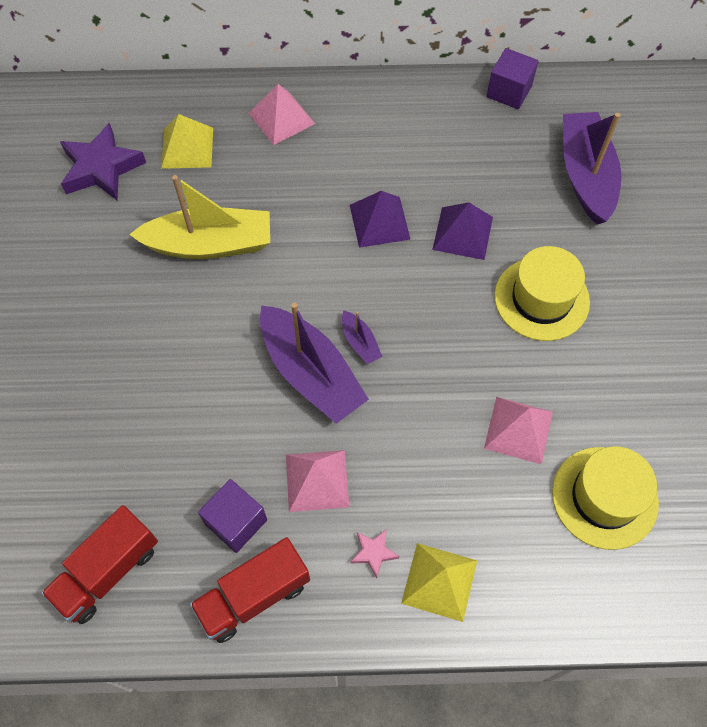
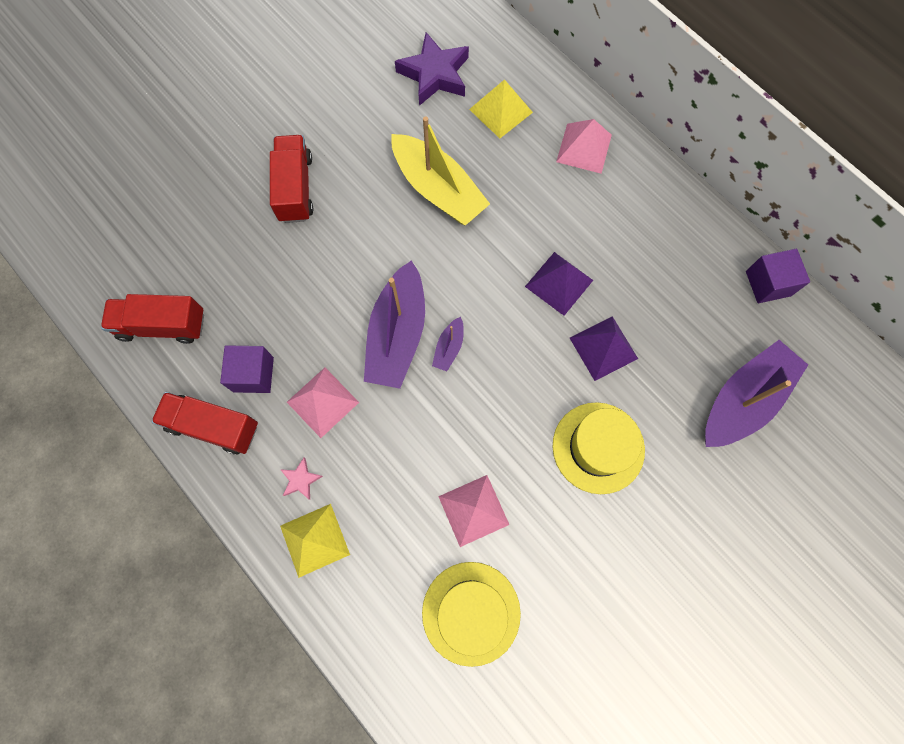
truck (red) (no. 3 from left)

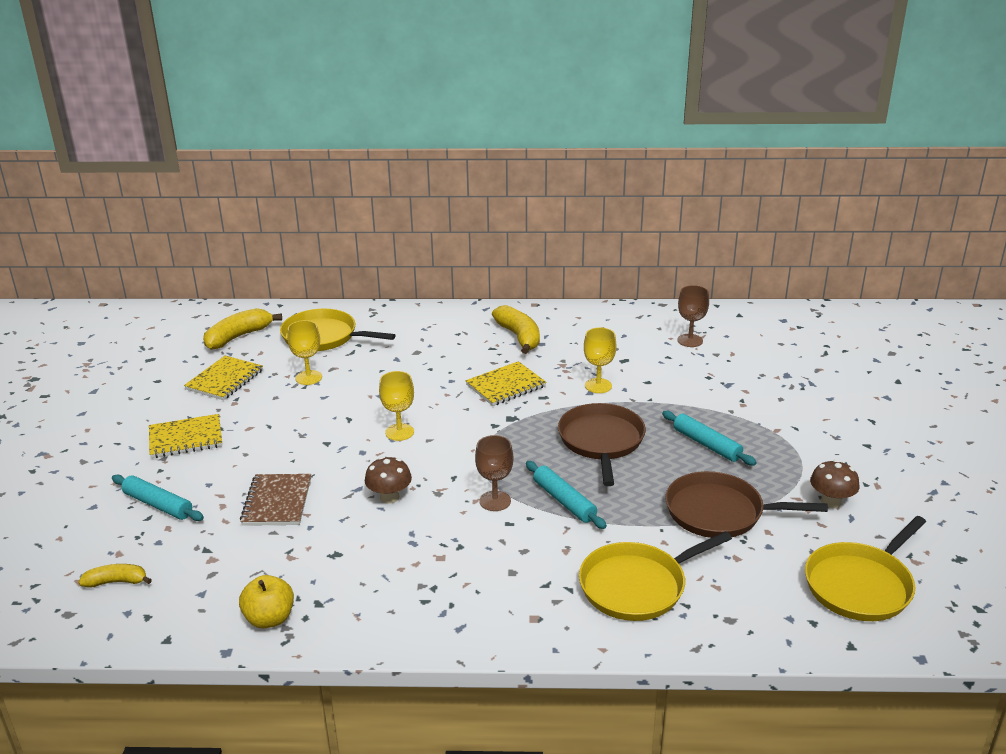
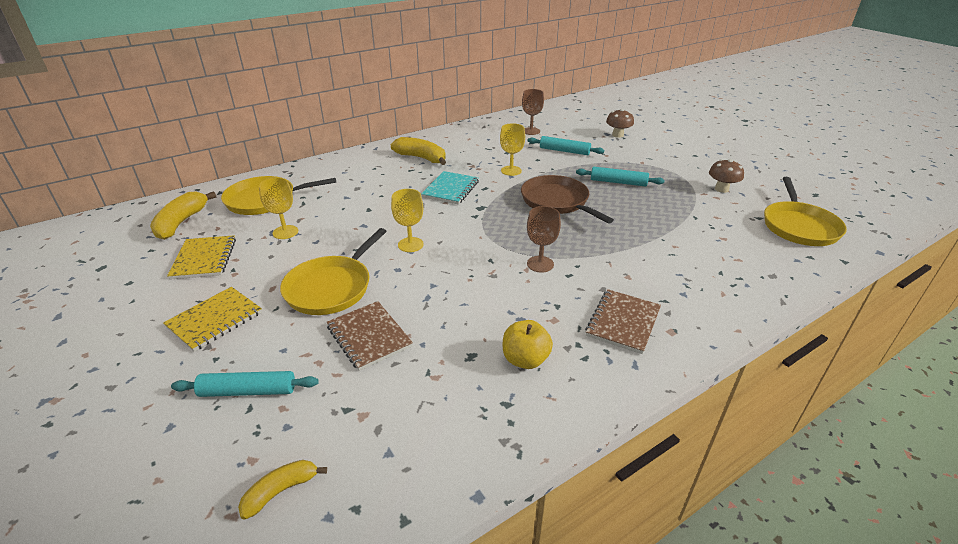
apple (yellow)
mushroom (brown) (no. 1 from left)
notebook (turquoise)
rolling pin (turquoise) (no. 2 from left)
pan (yellow) (no. 2 from left)
pan (brown) (no. 2 from left in the first image)
notebook (brown) (no. 2 from left)

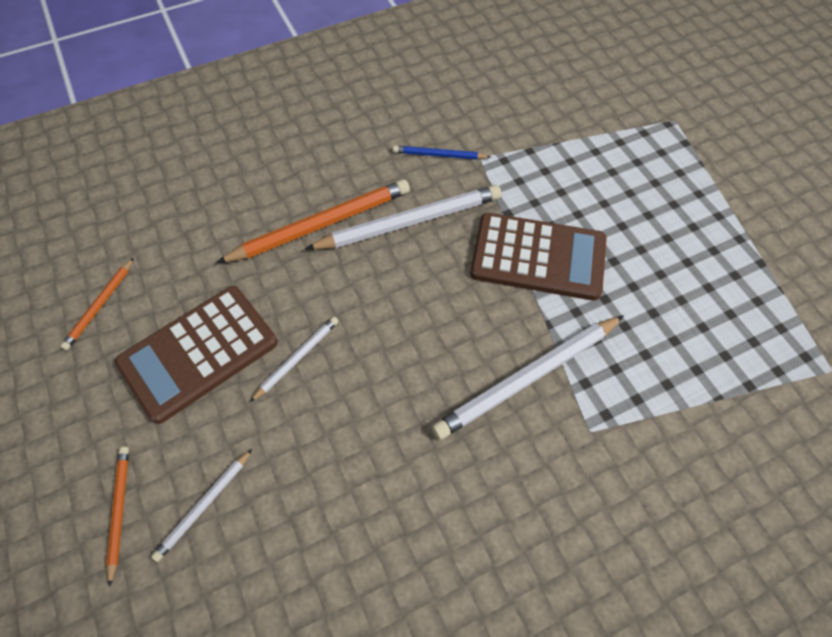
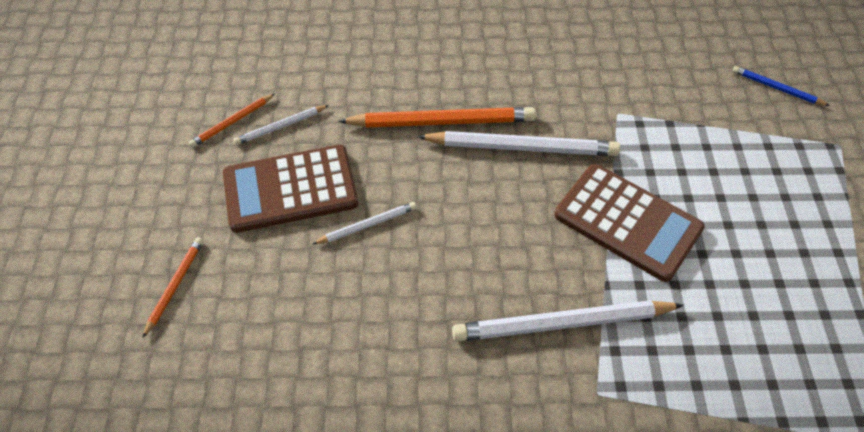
pencil (white) (no. 1 from left)
pencil (blue)

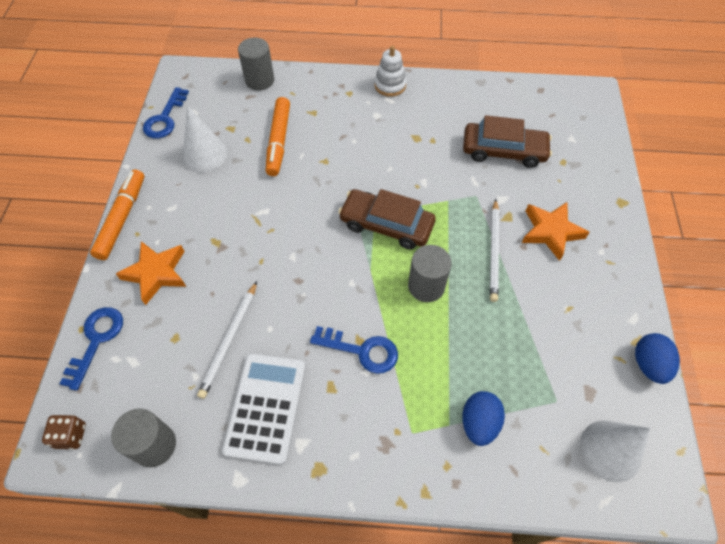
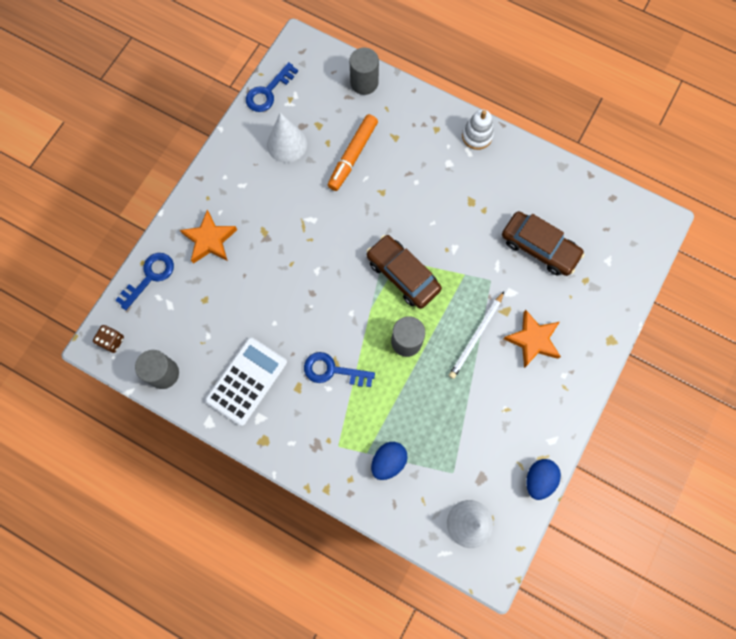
marker (orange) (no. 1 from left in the first image)
pencil (white) (no. 1 from left in the first image)
key (blue) (no. 3 from left)

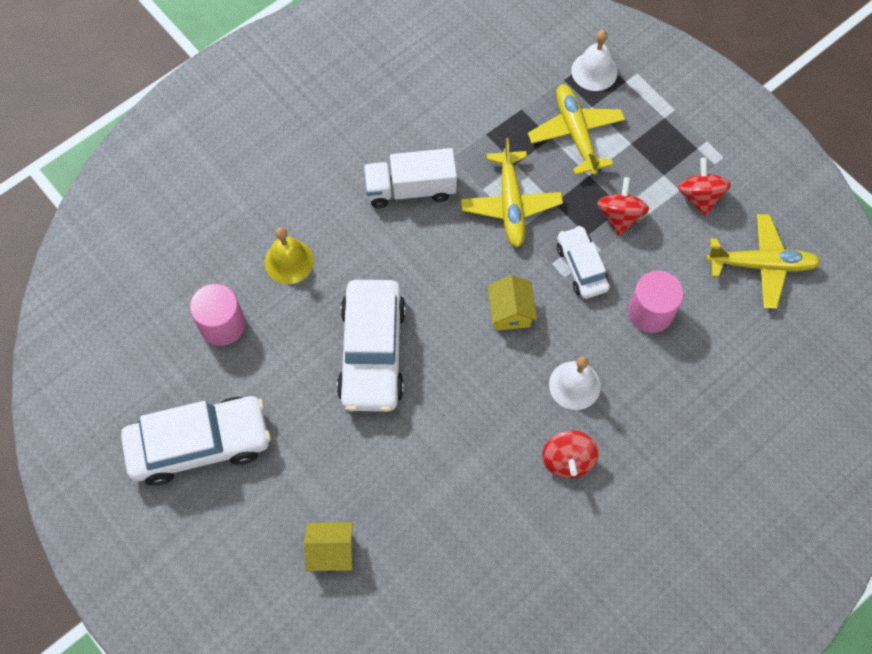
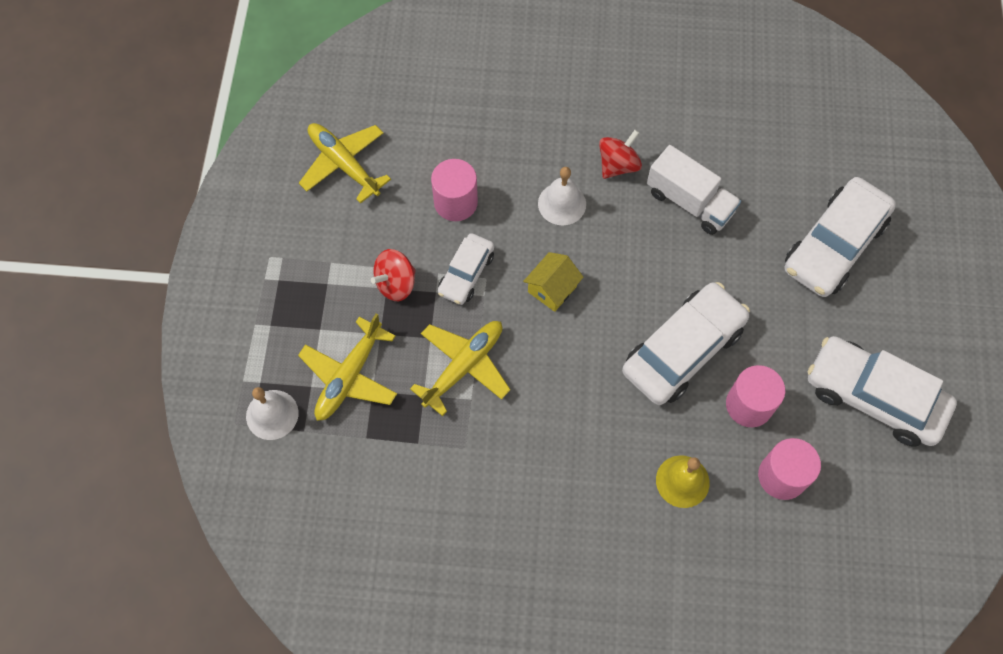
car (white) (no. 3 from left)
truck (white)
spinning top (red) (no. 3 from left in the first image)
cylinder (pink) (no. 2 from left)

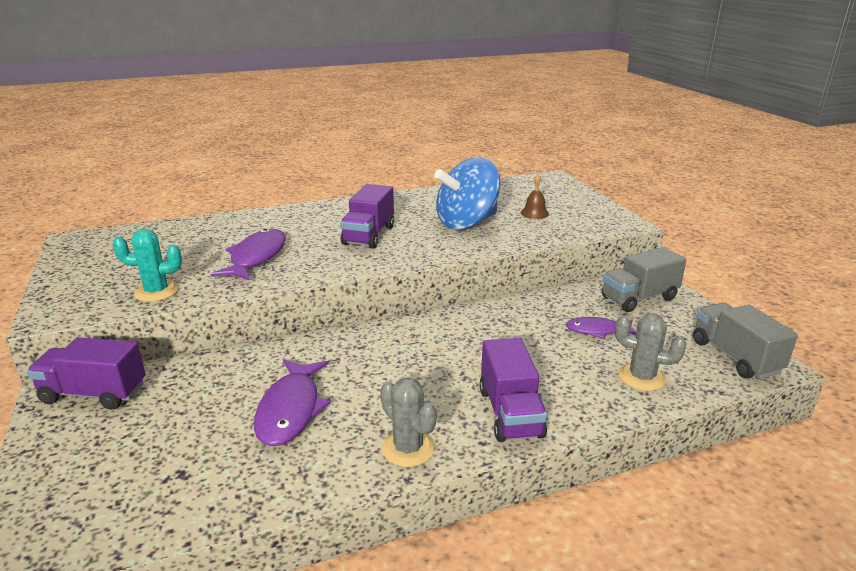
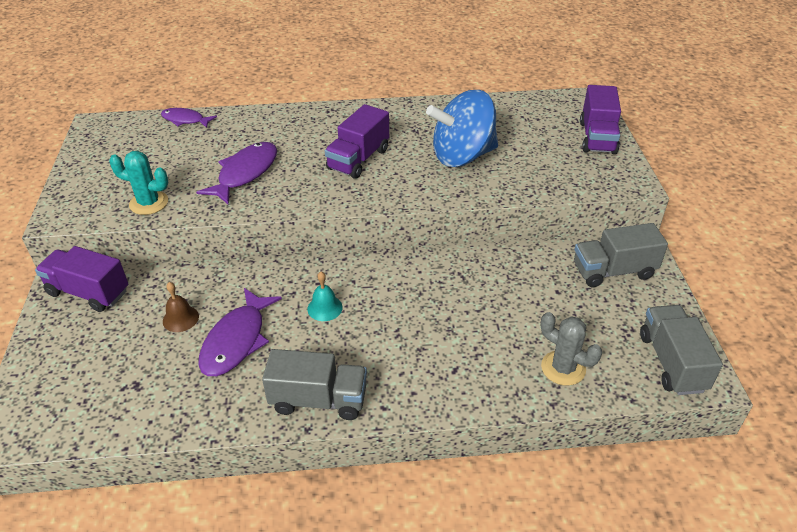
truck (grey) (no. 1 from left)
truck (purple) (no. 3 from left)
bell (brown)
fish (purple) (no. 1 from left)
bell (turquoise)

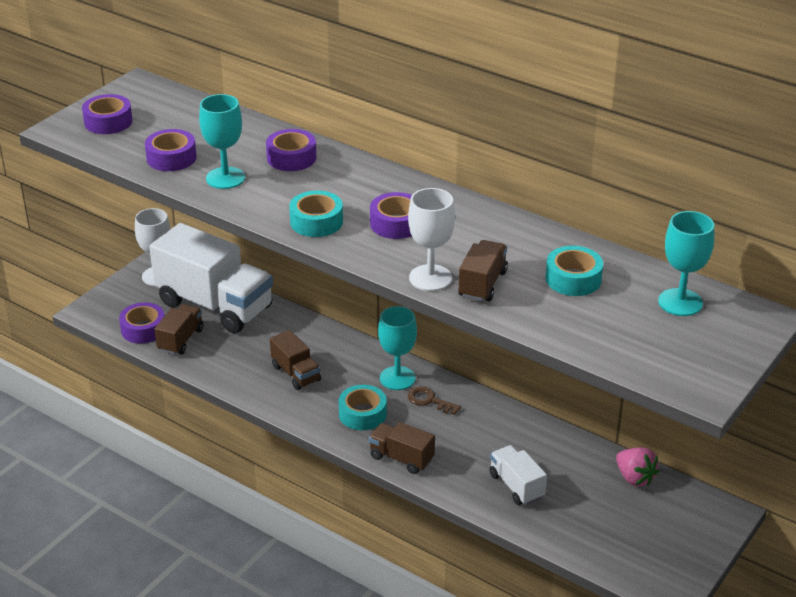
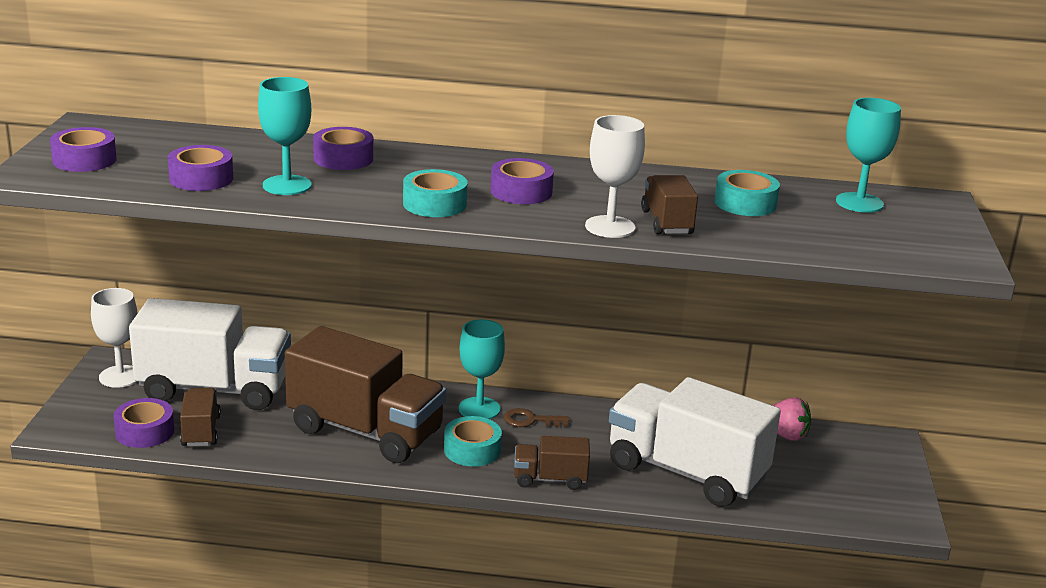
truck (brown) (no. 2 from left)
truck (white) (no. 2 from left)

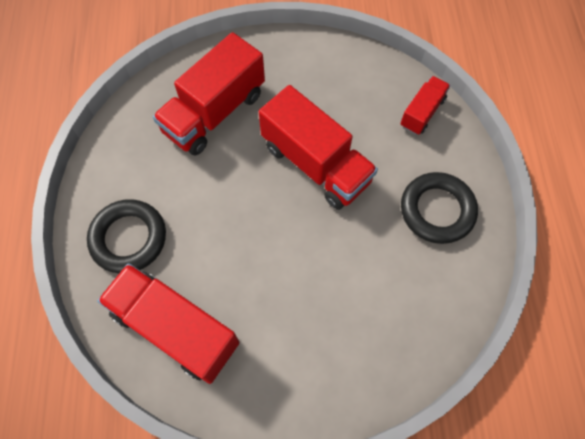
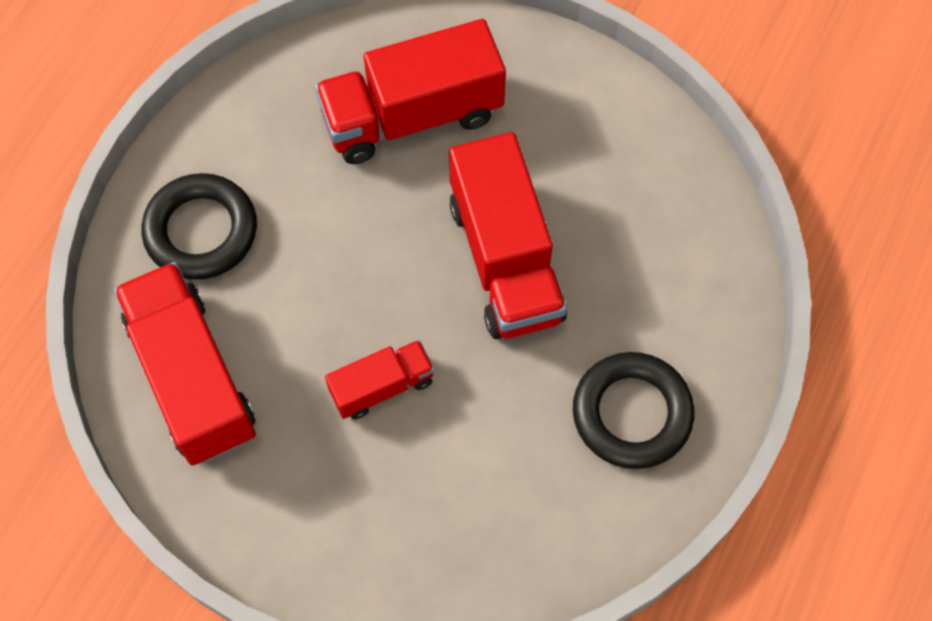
truck (red) (no. 2 from left)

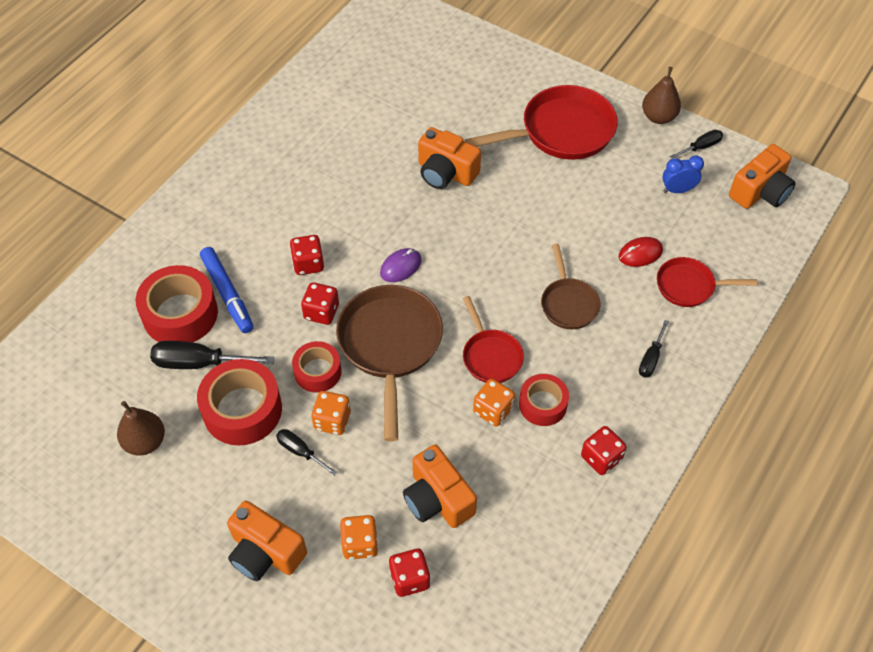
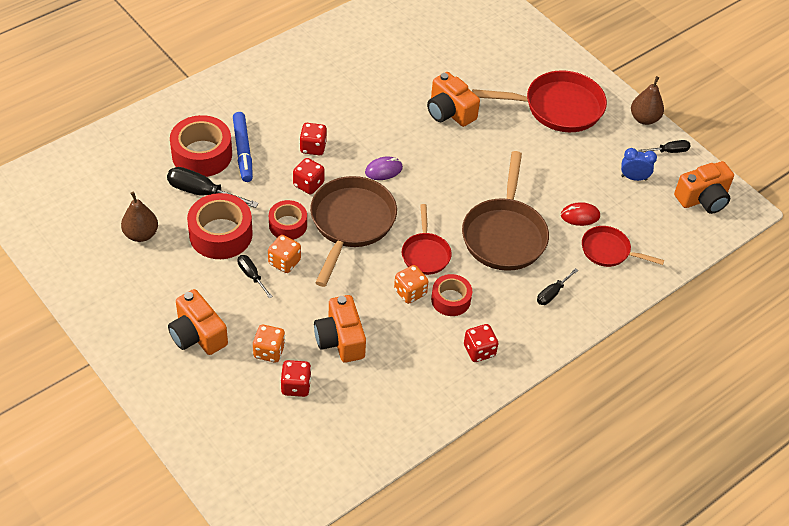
pan (brown) (no. 2 from left)

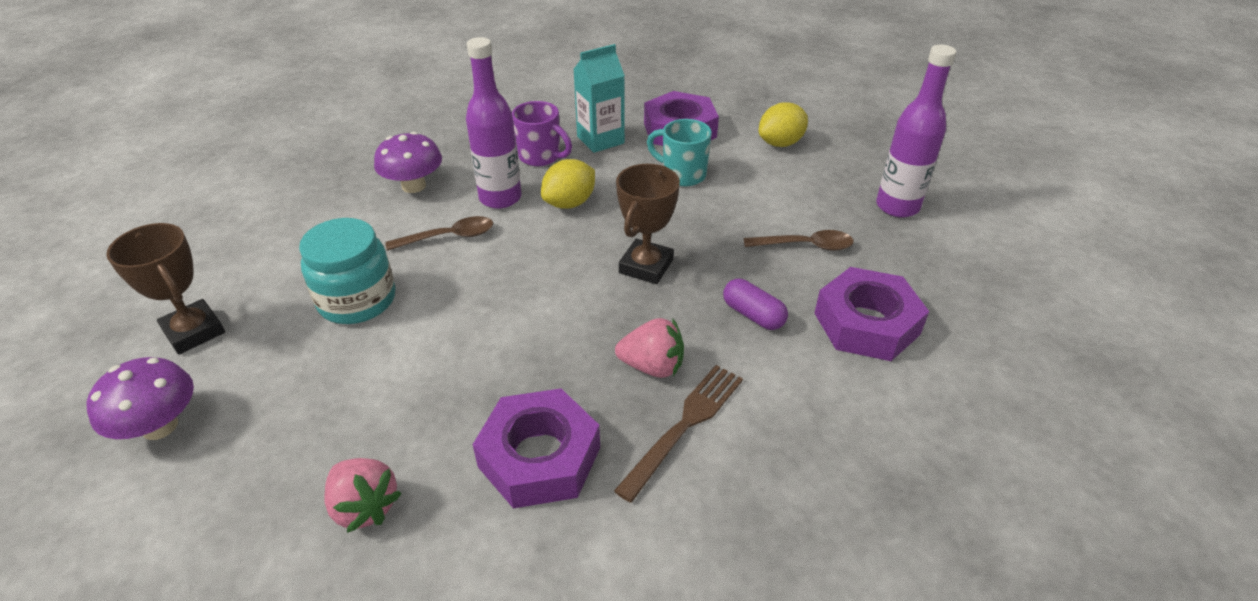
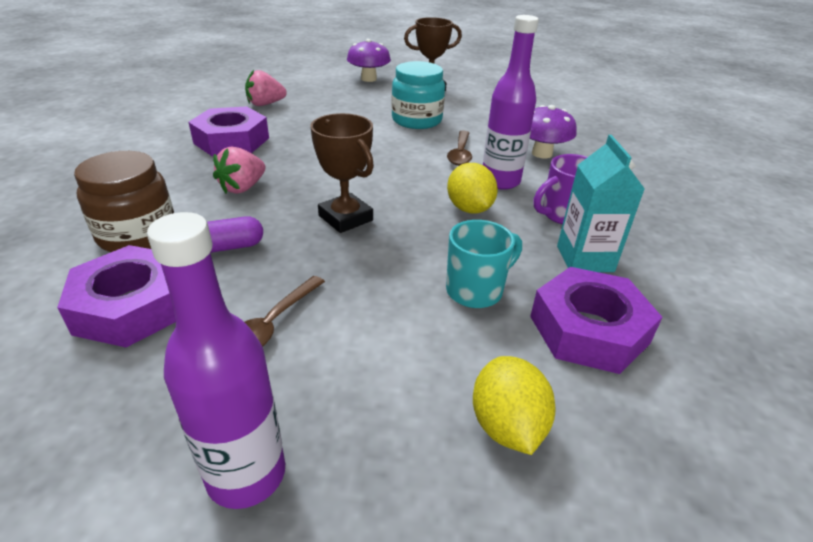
fork (brown)
jar (brown)

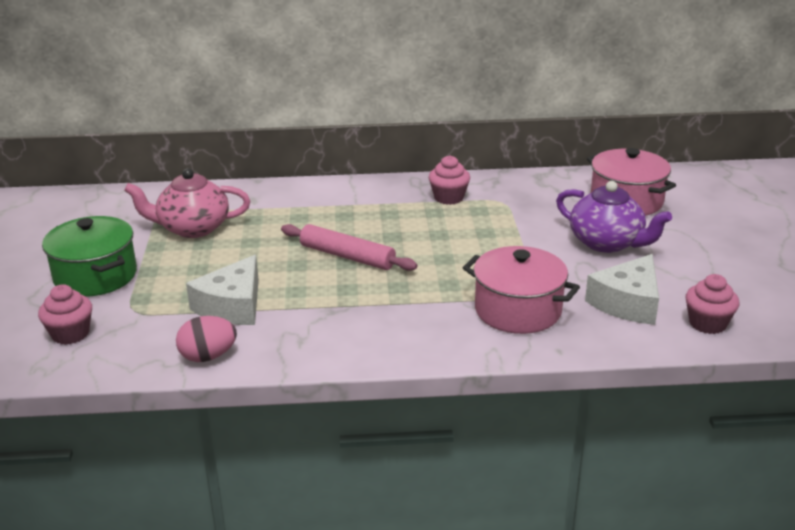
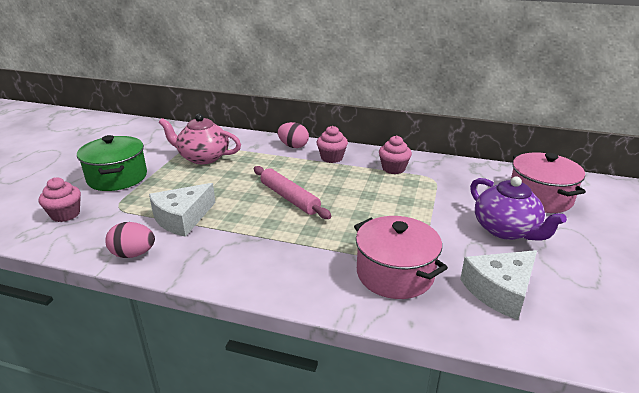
cupcake (pink) (no. 2 from left)
egg (pink) (no. 2 from left)

